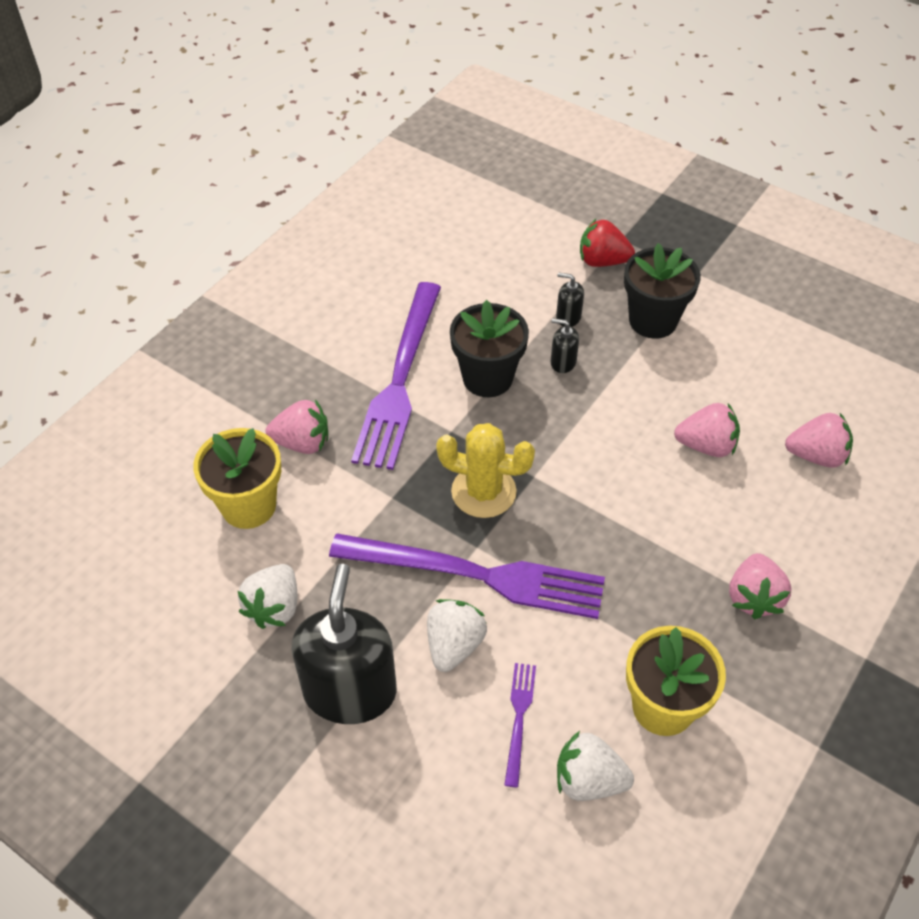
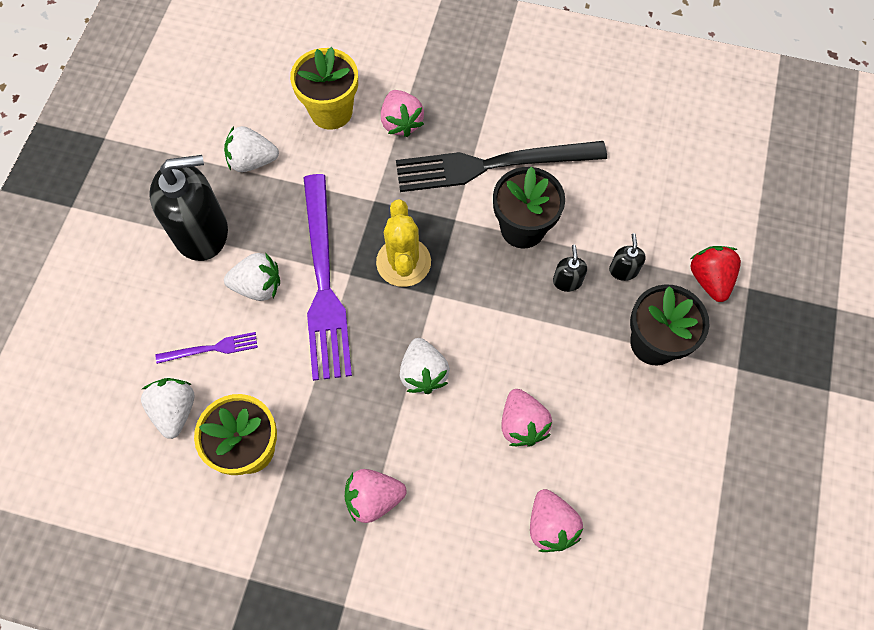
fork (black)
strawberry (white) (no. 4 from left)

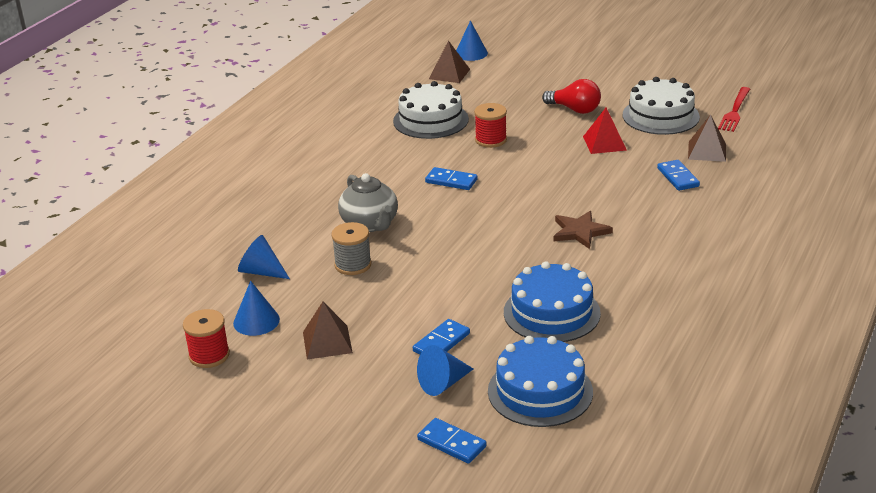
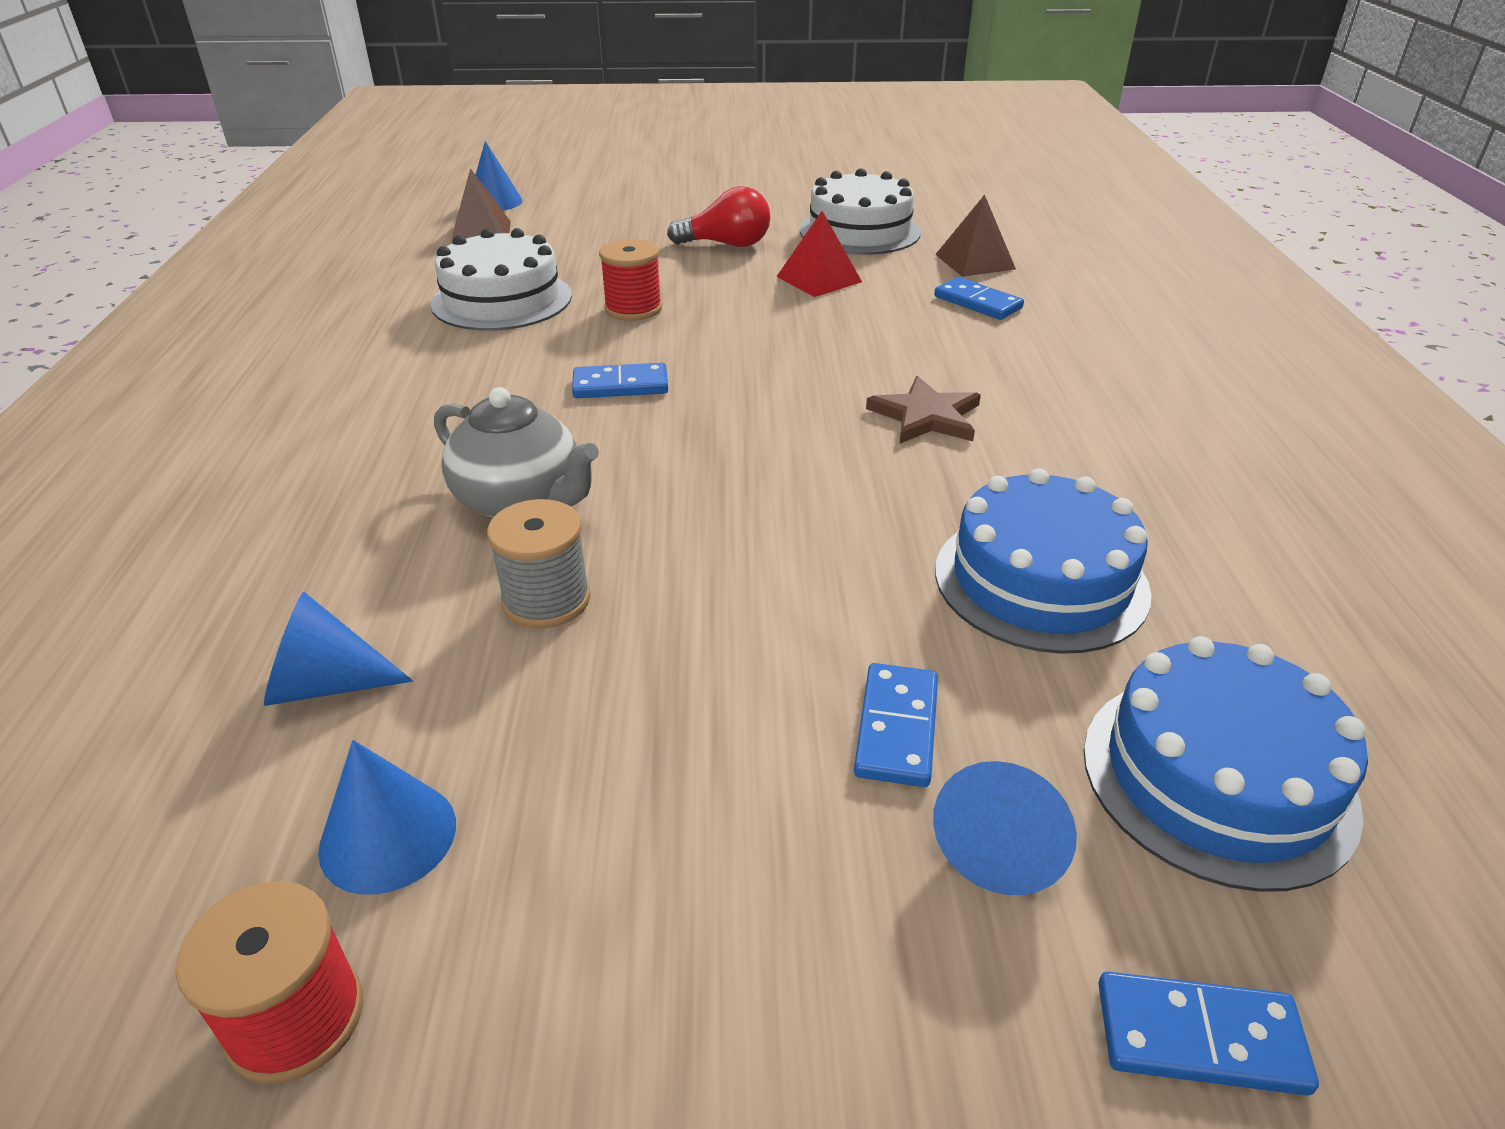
pyramid (brown) (no. 1 from left in the first image)
fork (red)

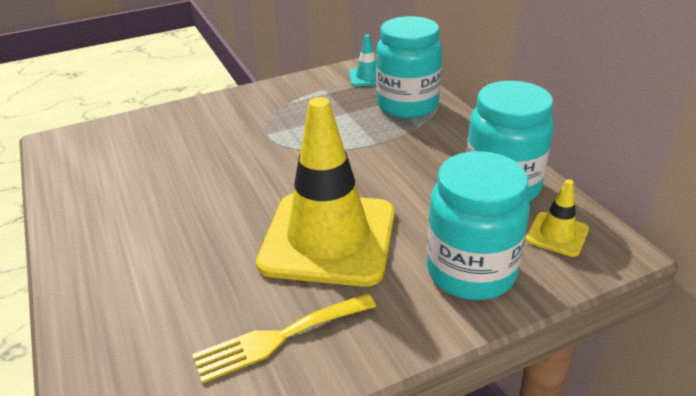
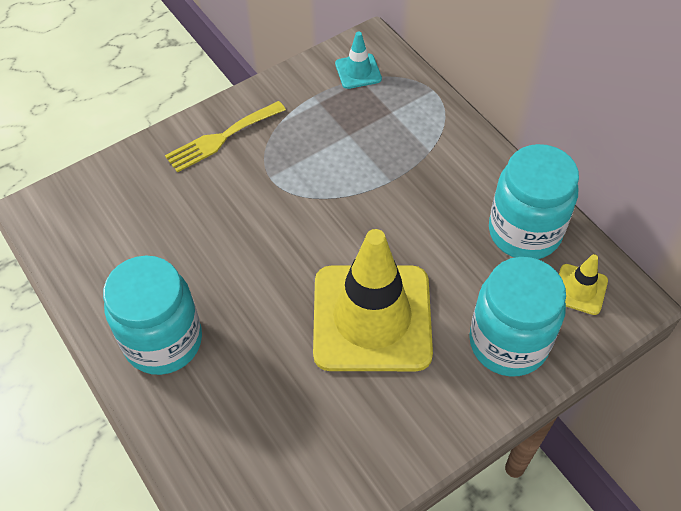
fork (yellow)
jar (turquoise) (no. 1 from left)

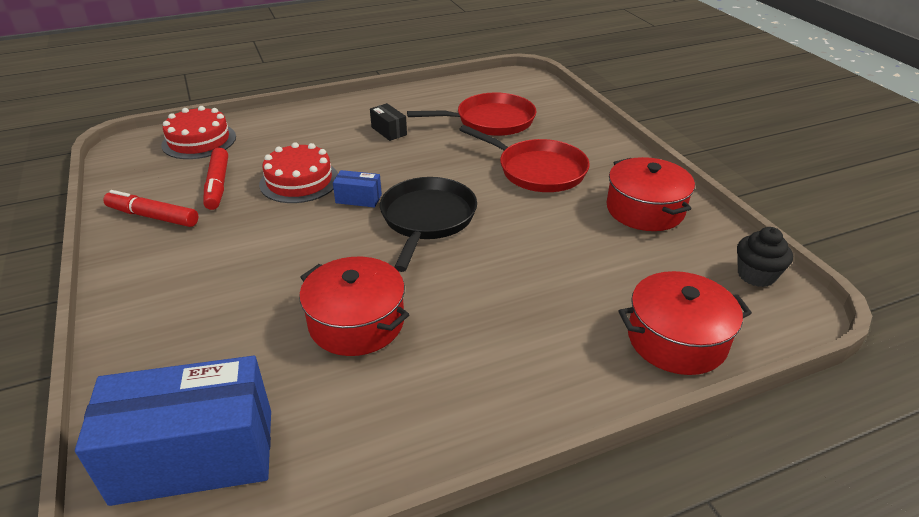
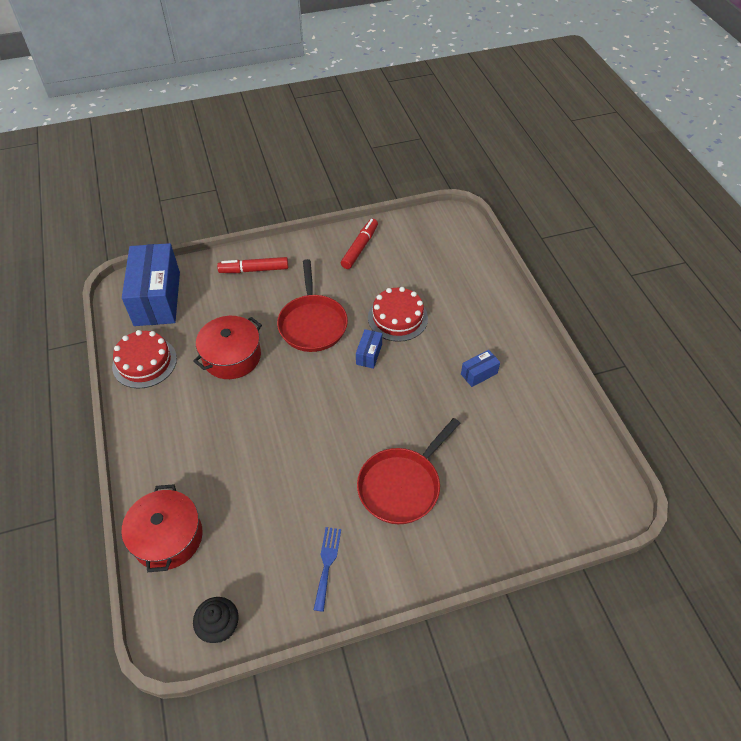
cake (red) (no. 1 from left)
marker (red) (no. 1 from left)
box (blue) (no. 3 from left)
pan (black)
pan (red) (no. 1 from left)
fork (blue)

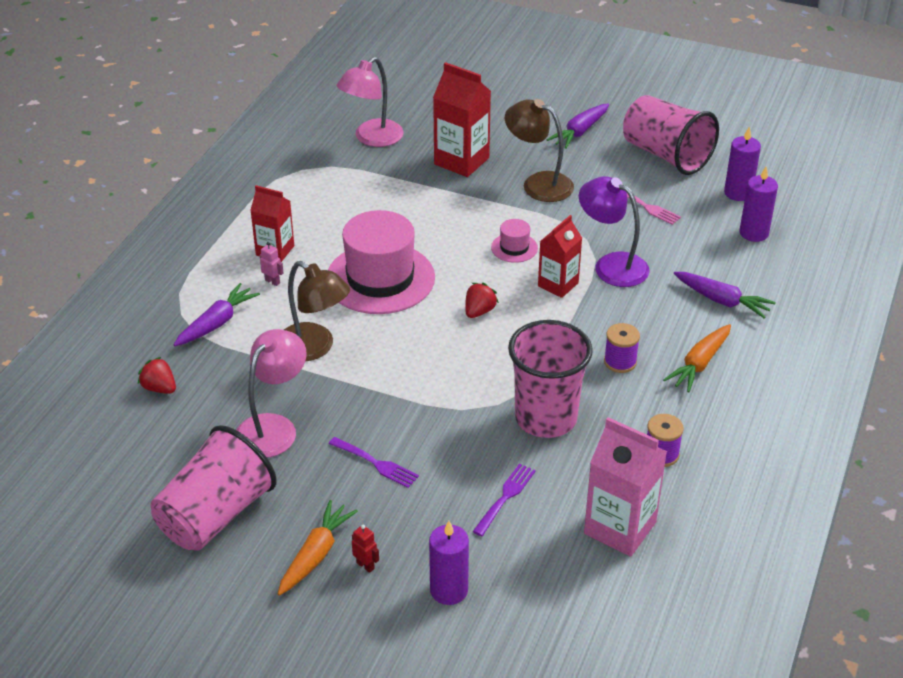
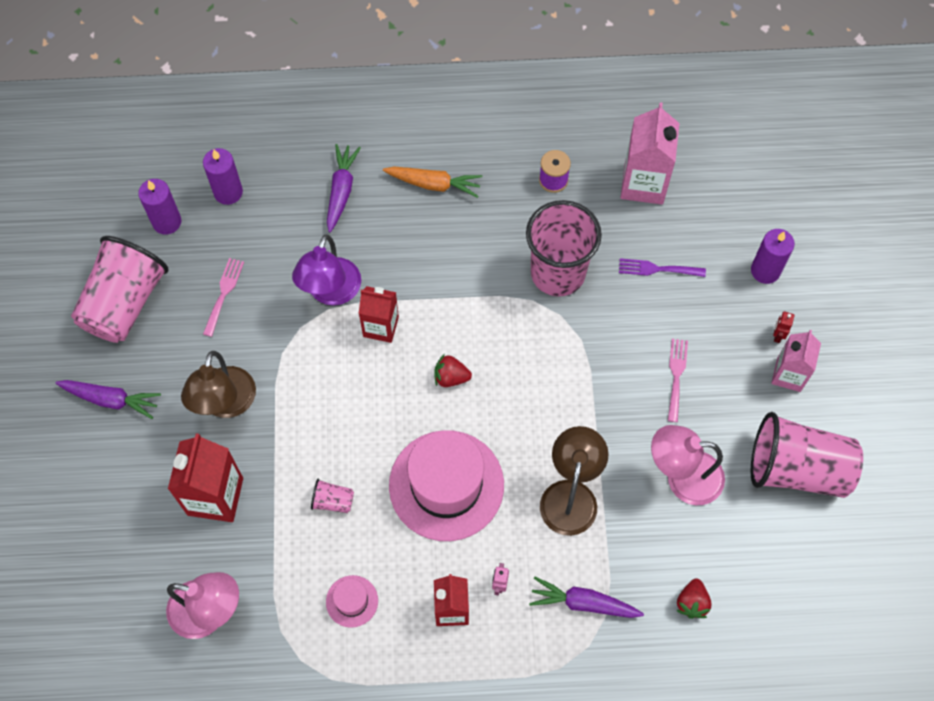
carton (pink) (no. 2 from left)
fork (pink) (no. 2 from left)
hat (pink) (no. 1 from left)
spool (purple) (no. 1 from left in the first image)
cup (pink) (no. 2 from left)

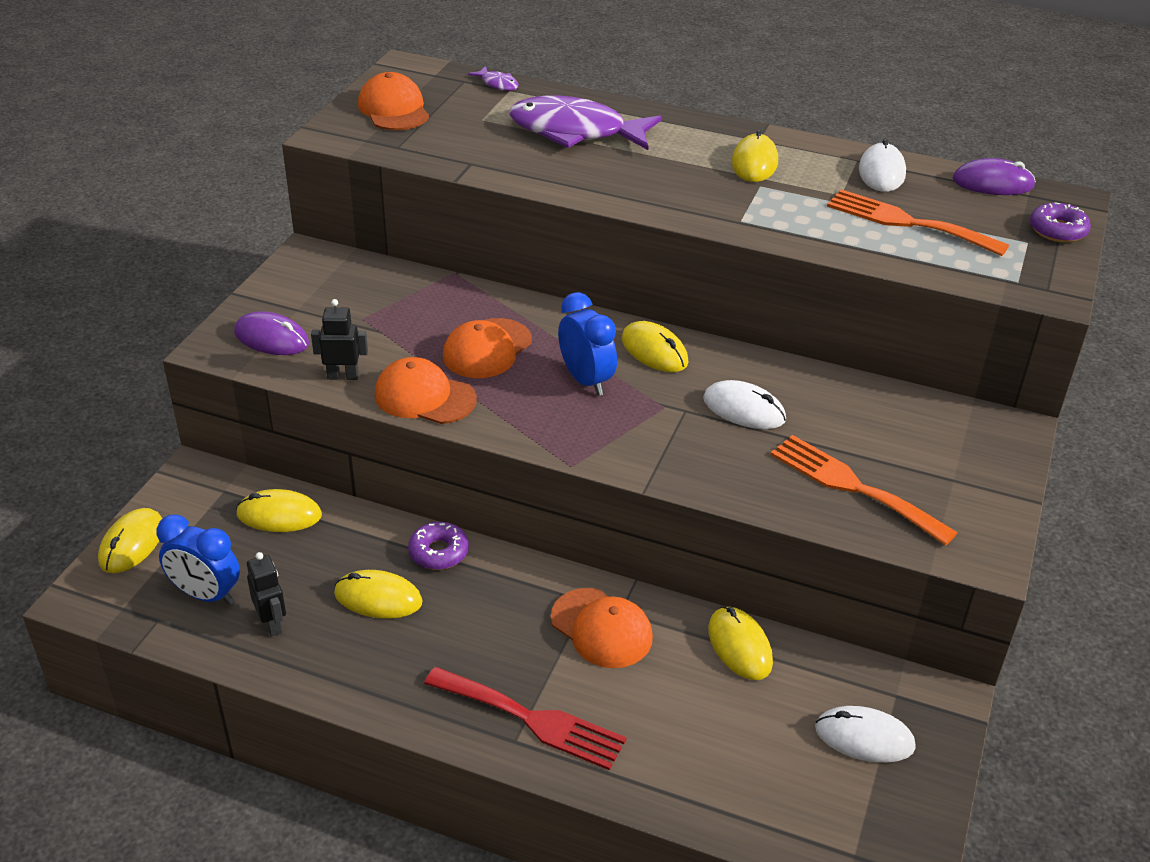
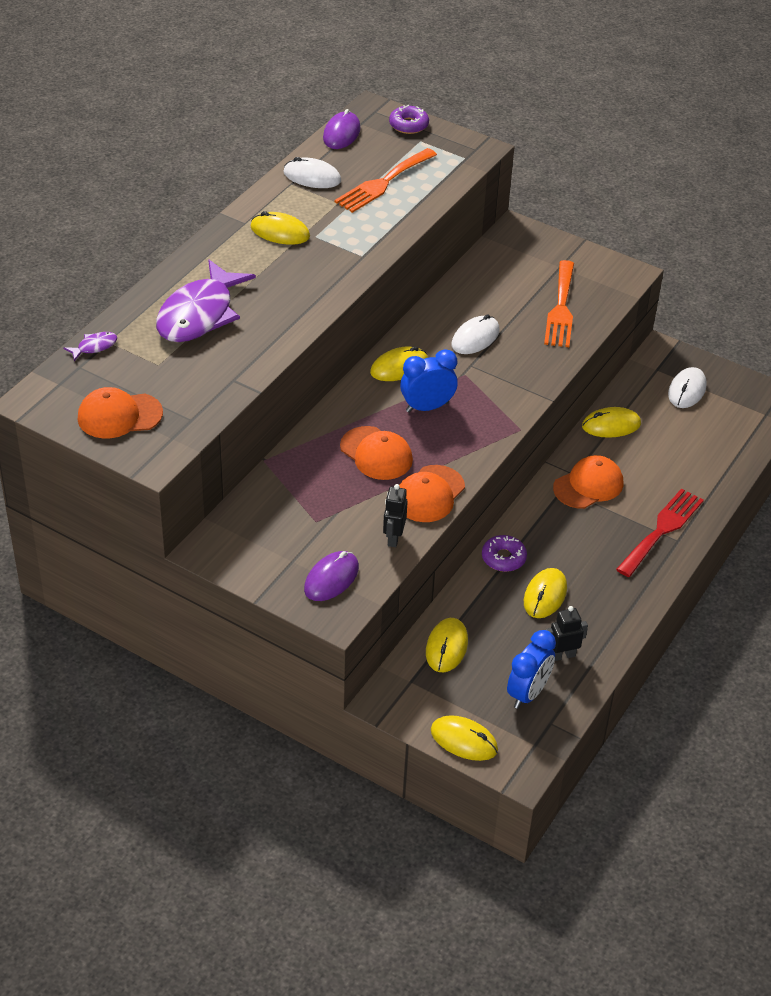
fork (orange) (no. 2 from left)

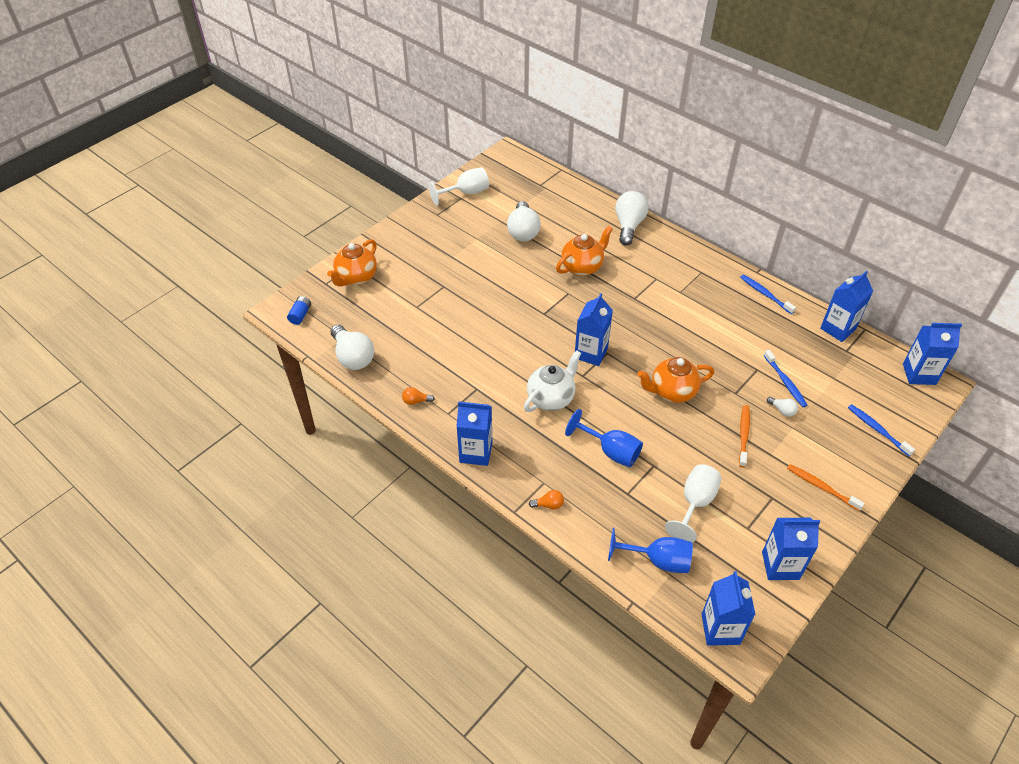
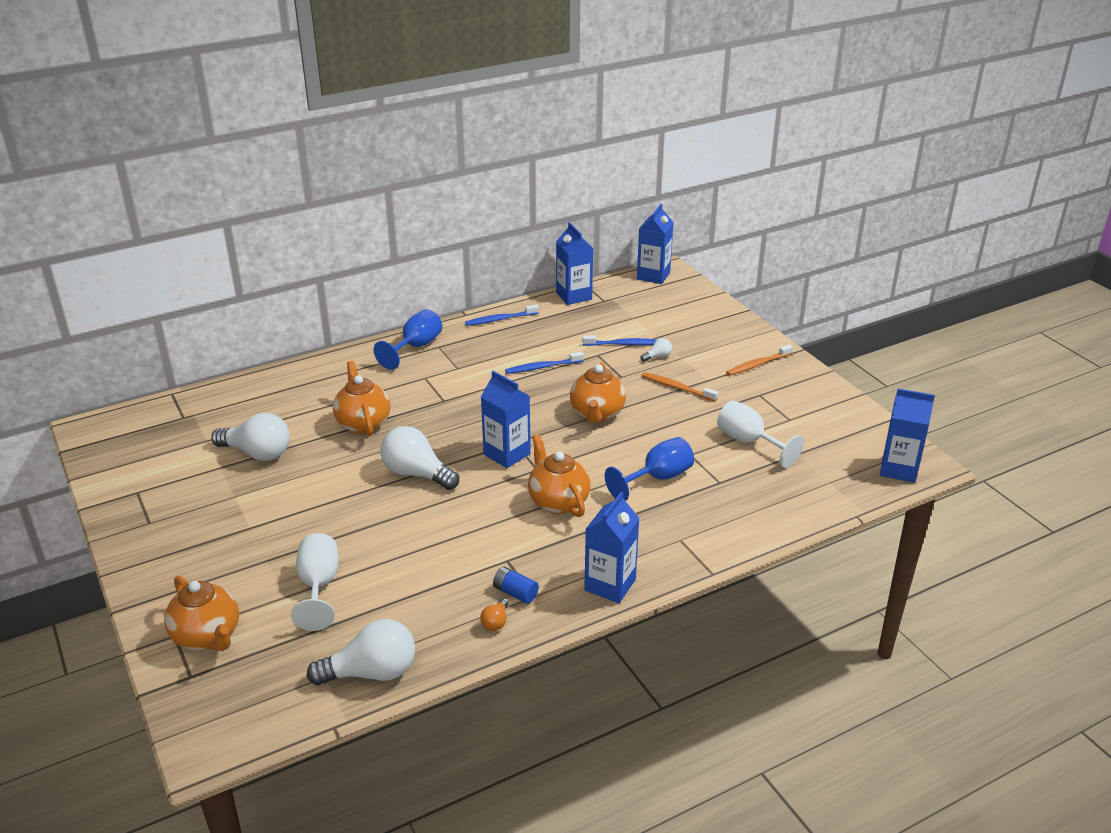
battery (blue)
goblet (white) (no. 1 from left)
teapot (orange) (no. 3 from left)
light bulb (orange) (no. 2 from left in the first image)
goblet (blue) (no. 1 from left)
light bulb (white) (no. 3 from left)
carton (blue) (no. 4 from left in the first image)
toothbrush (blue) (no. 2 from left)

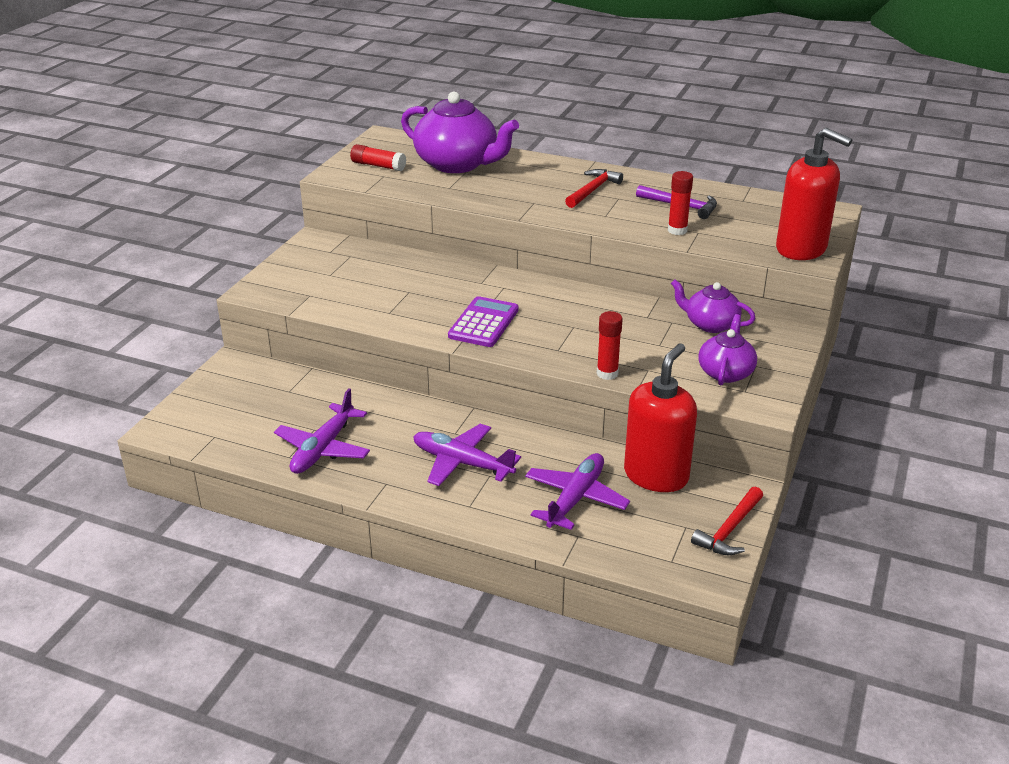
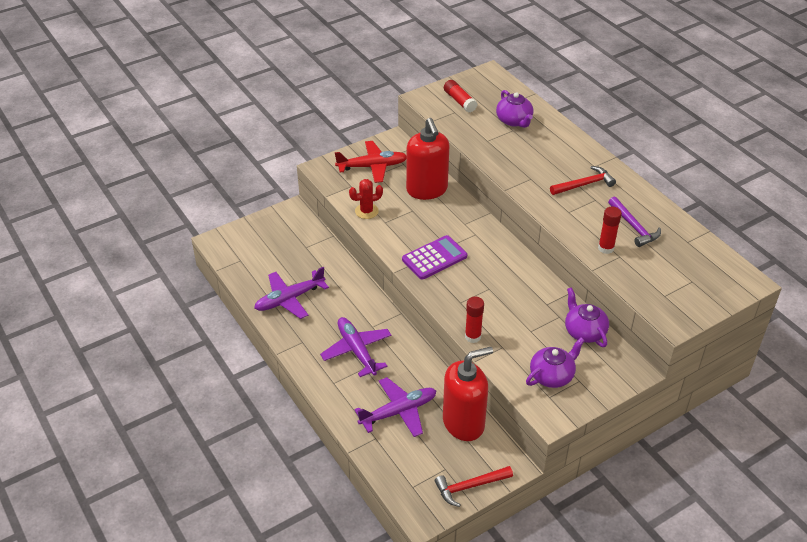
teapot (purple) (no. 1 from left)
soap dispenser (red) (no. 1 from left)
plane (red)
cactus (red)

